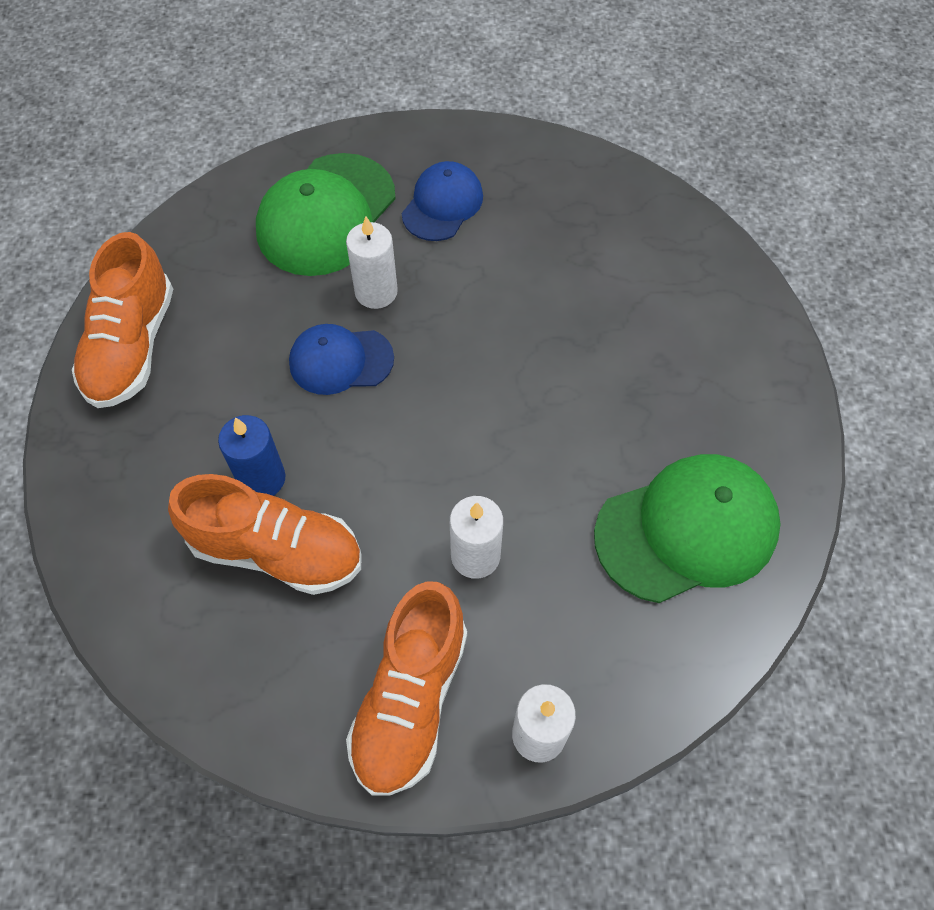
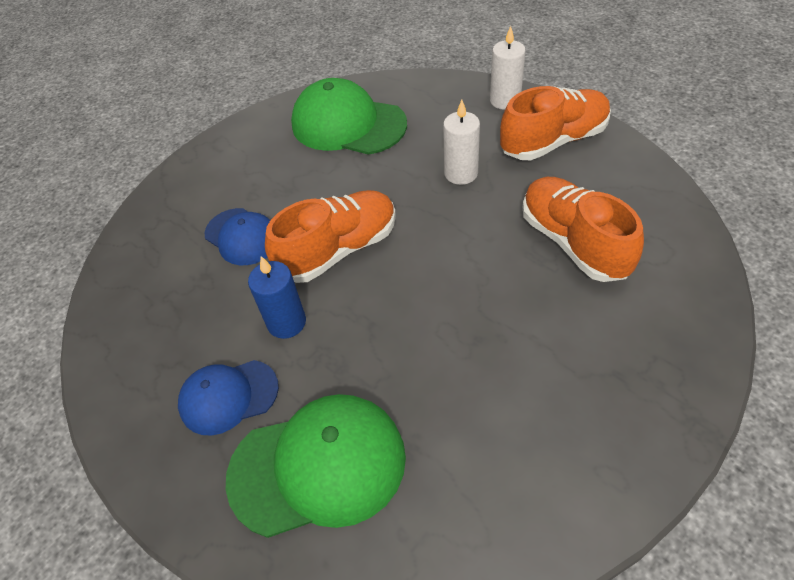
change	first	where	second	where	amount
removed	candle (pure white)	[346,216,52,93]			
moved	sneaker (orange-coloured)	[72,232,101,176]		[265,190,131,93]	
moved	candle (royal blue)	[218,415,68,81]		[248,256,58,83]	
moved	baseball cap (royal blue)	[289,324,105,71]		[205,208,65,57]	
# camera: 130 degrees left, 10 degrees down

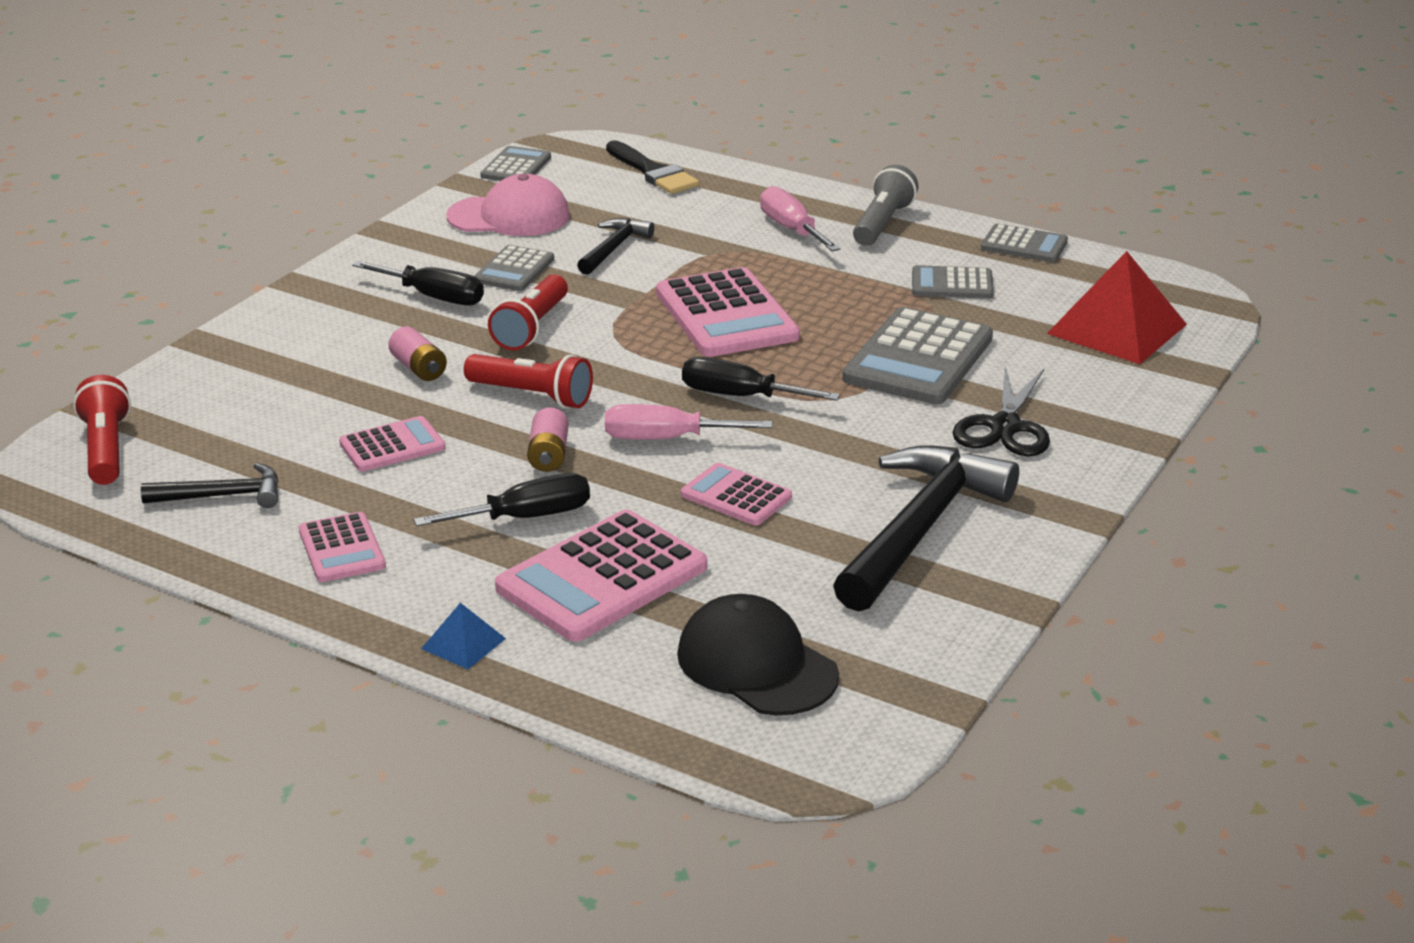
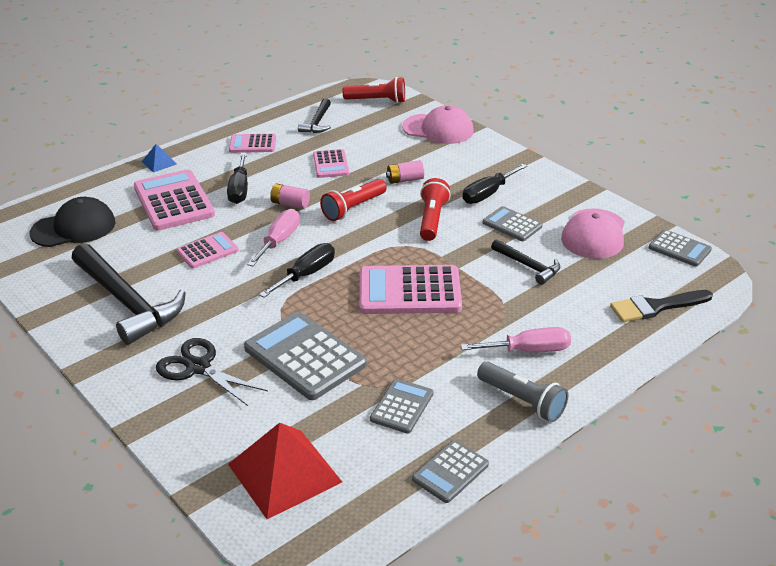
change	first	where	second	where	amount
added			baseball cap (rose-pink)	[402,105,72,39]	
turned	torch (red)	[488,274,80,77]		[420,178,31,63]	60 degrees clockwise
# camera: 110 degrees right, 5 degrees up

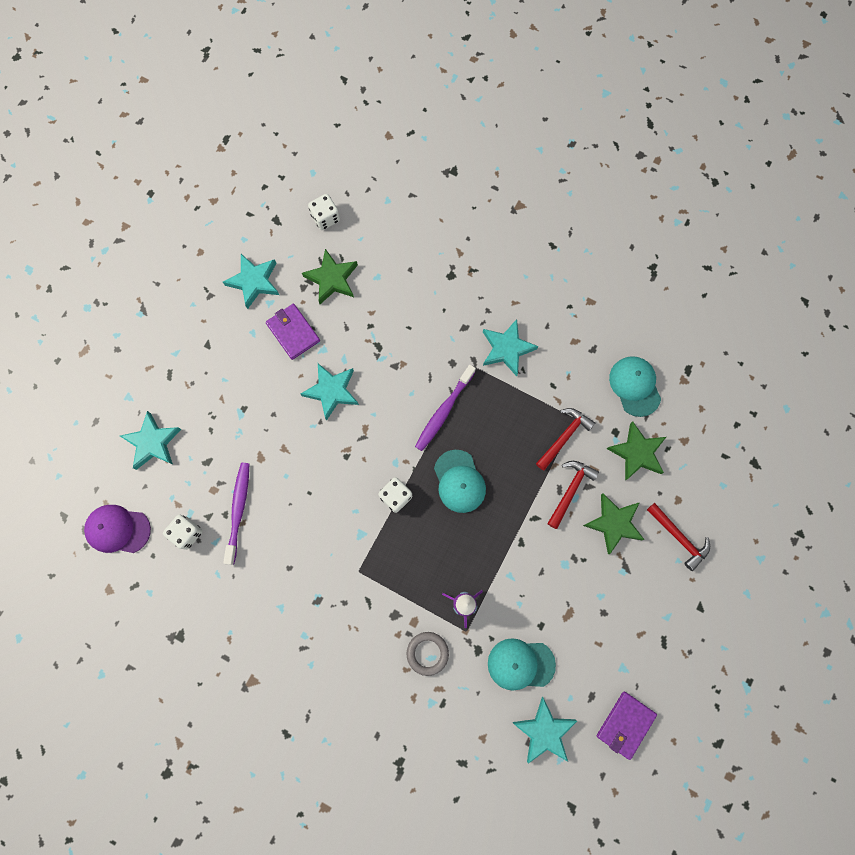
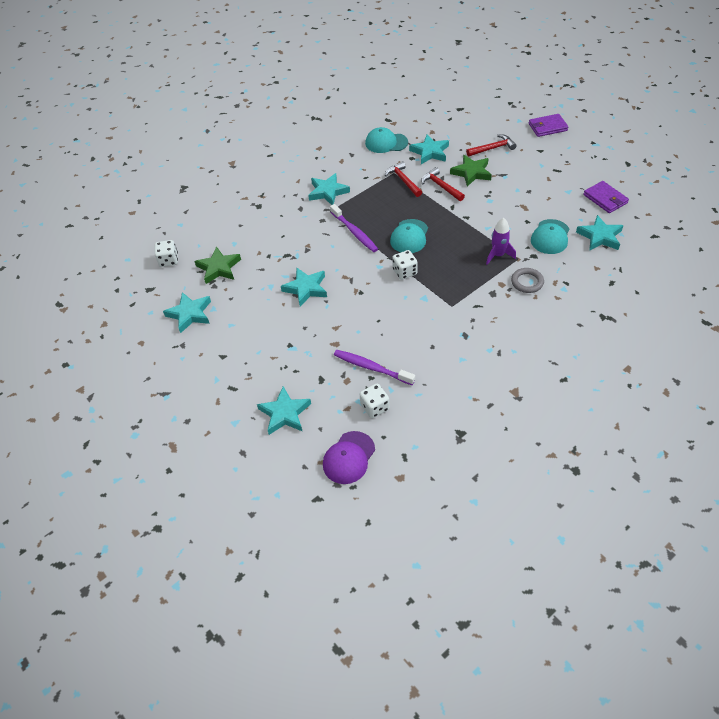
change	first	where	second	where	amount
moved	wallet (violet)	[266,304,54,56]		[529,114,40,23]	
recoloured	star shape (green)	[607,421,59,60]	star shape (teal)	[409,135,40,29]	
turned	baseball cap (teal)	[434,450,52,63]		[390,219,38,34]	105 degrees clockwise
# camera: 65 degrees left, 25 degrees down

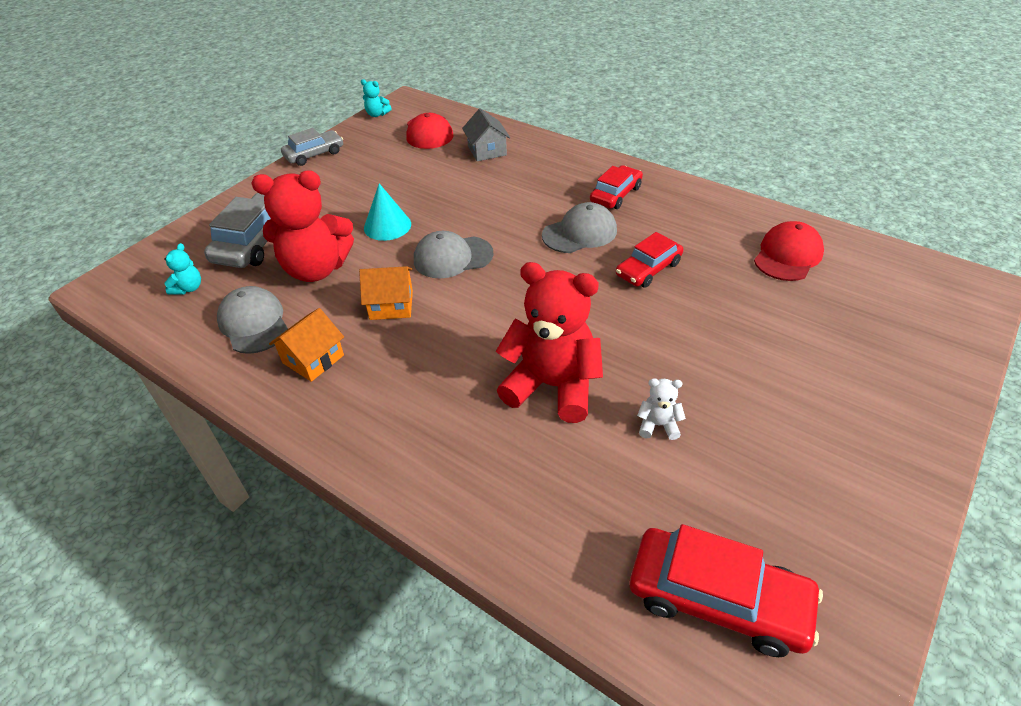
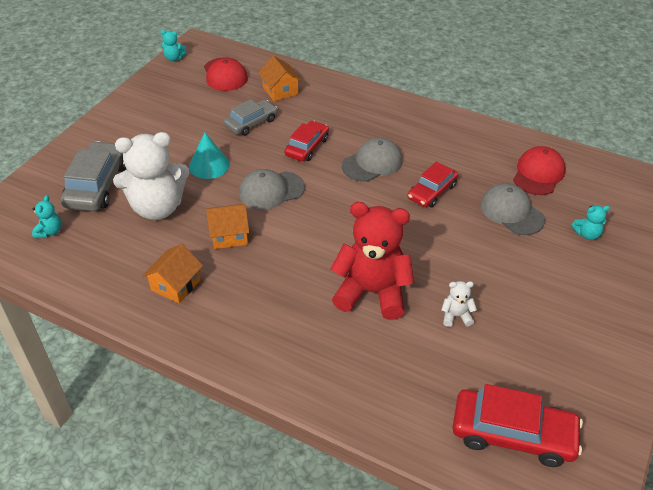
change	first	where	second	where	amount
added			teddy (teal)	[571,205,39,35]	
moved	baseball cap (ash-grey)	[217,286,71,68]		[480,183,65,52]	
moved	automobile (ash-grey)	[281,128,62,38]		[224,99,54,37]	
moved	automobile (red)	[590,165,53,44]		[284,121,45,40]	
recoloured	teddy (red)	[251,171,103,111]	teddy (pure white)	[113,132,76,88]	
recoloured	house (ash-grey)	[462,108,49,53]	house (orange-coloured)	[258,56,44,45]	
# camera: 10 degrees left, 0 degrees up

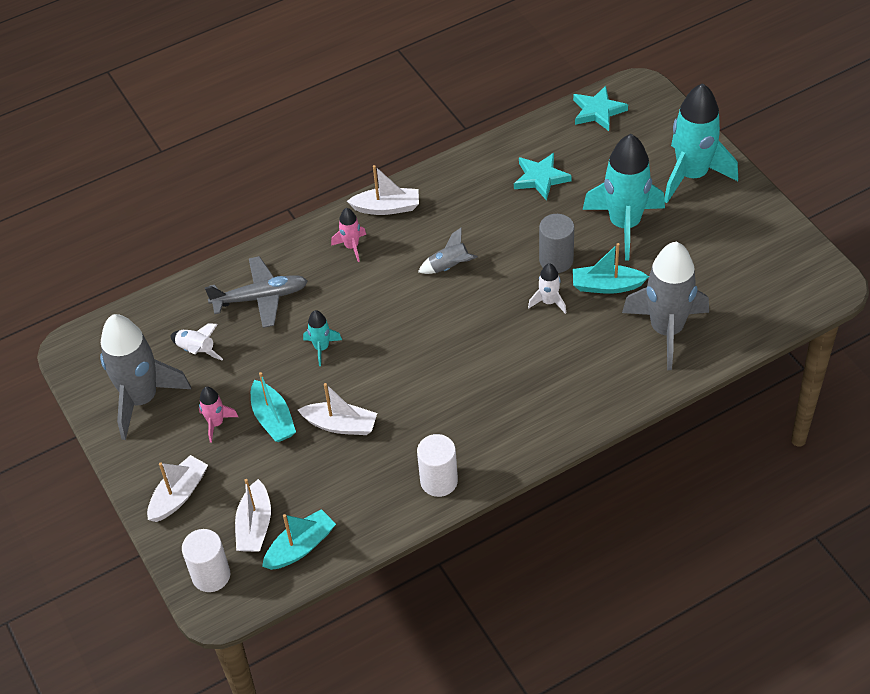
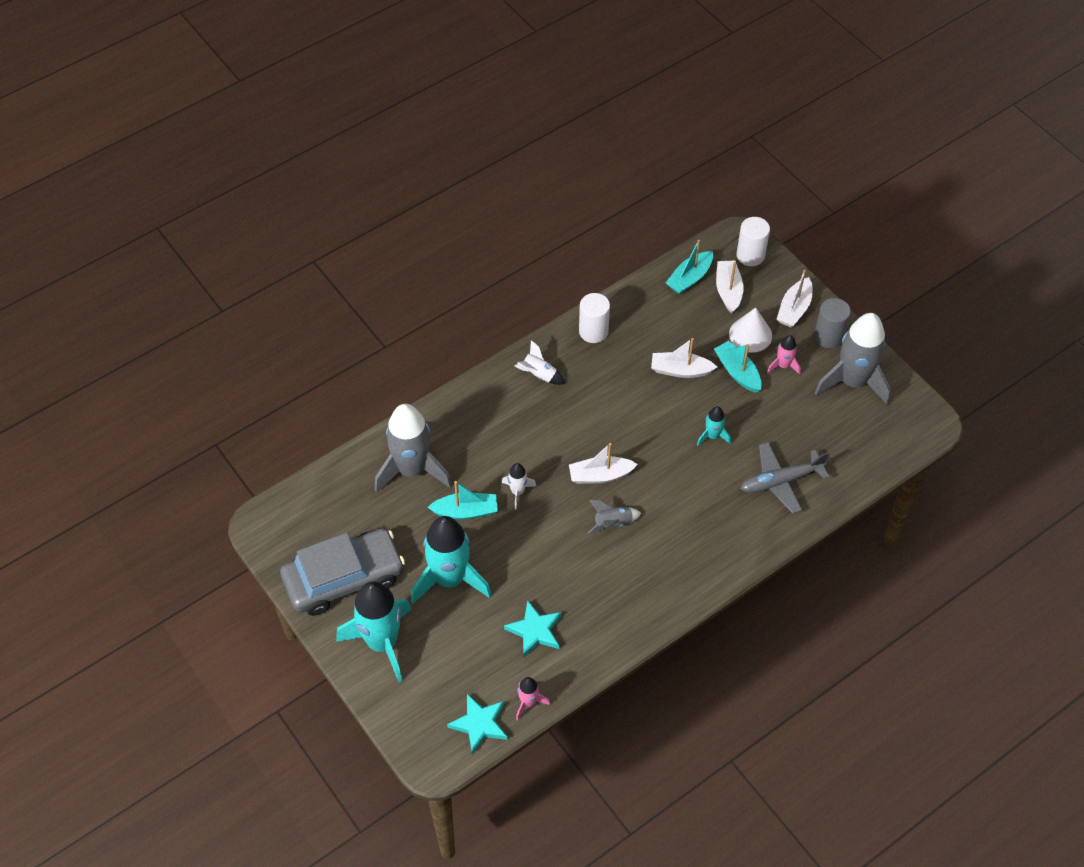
change	first	where	second	where	amount
added			automobile (ash-grey)	[280,528,125,88]	
added			solid cone (pure white)	[729,307,43,46]	
moved	toy rocket (pure white)	[170,323,53,37]		[514,340,51,45]	
moved	toy rocket (rose-pink)	[331,208,35,54]		[516,677,34,43]	
moved	boat (pure white)	[347,165,72,50]		[569,443,69,41]	
moved	solid cylinder (ash-grey)	[539,214,35,59]		[814,298,37,50]	
# camera: 170 degrees right, 5 degrees up

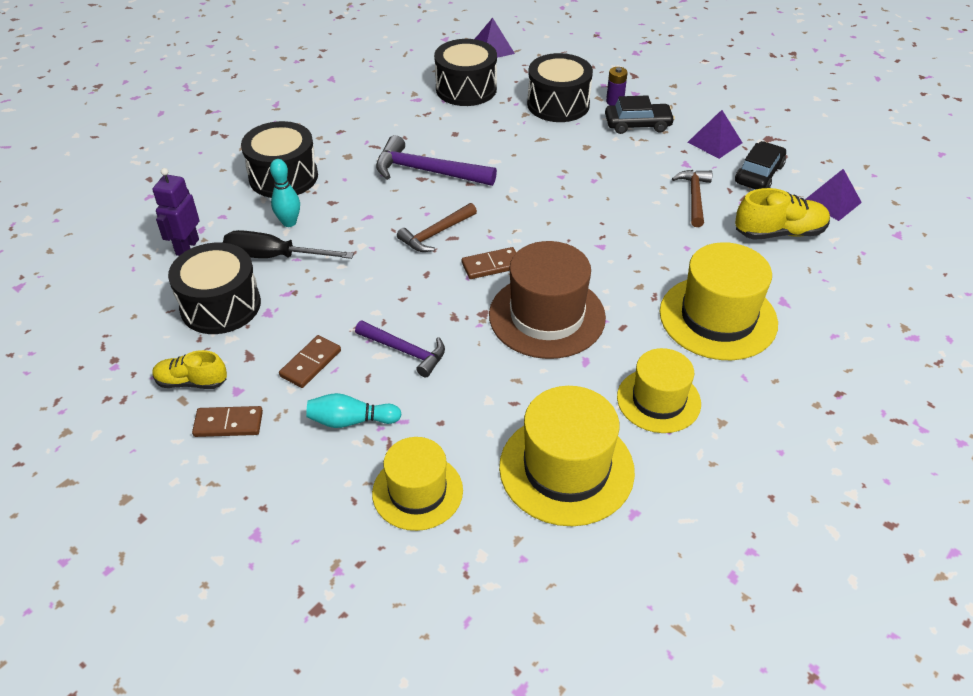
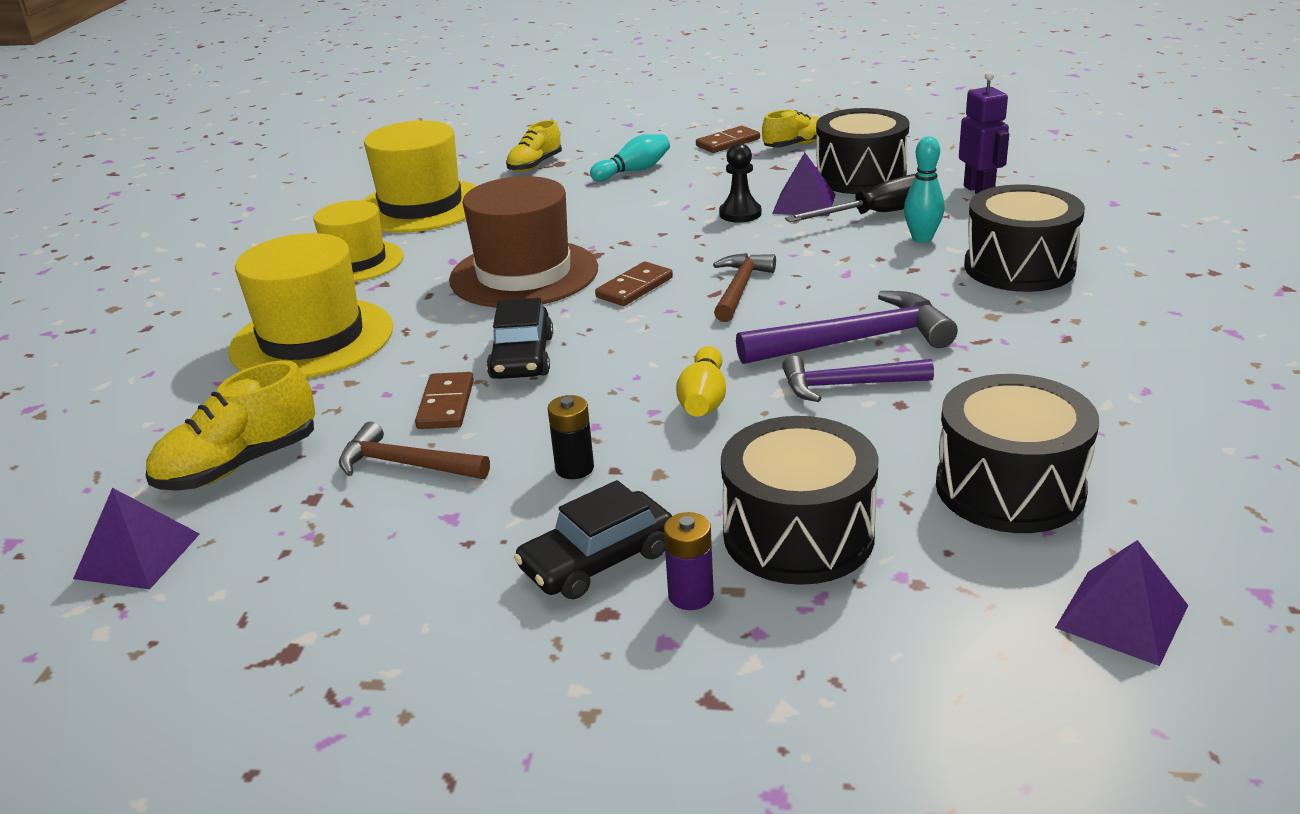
change	first	where	second	where	amount
added			AA battery (ebony)	[548,395,46,84]	
added			skittle (golden)	[676,346,50,71]	
added			game pawn (ebony)	[719,143,43,80]	
moved	domino tile (dark brown)	[279,335,62,53]		[415,372,59,57]	
moved	claw hammer (violet)	[355,321,90,57]		[782,356,152,46]	
moved	pyramid (violet)	[688,110,54,49]		[772,152,64,64]	
moved	automobile (ebony)	[735,141,51,48]		[487,298,66,81]	
replaced	top hat (golden)	[372,437,91,94]	sneaker (golden)	[506,120,56,52]	
turned	claw hammer (dark brown)	[672,170,40,57]		[339,422,151,57]	135 degrees clockwise
# camera: 150 degrees right, 15 degrees down

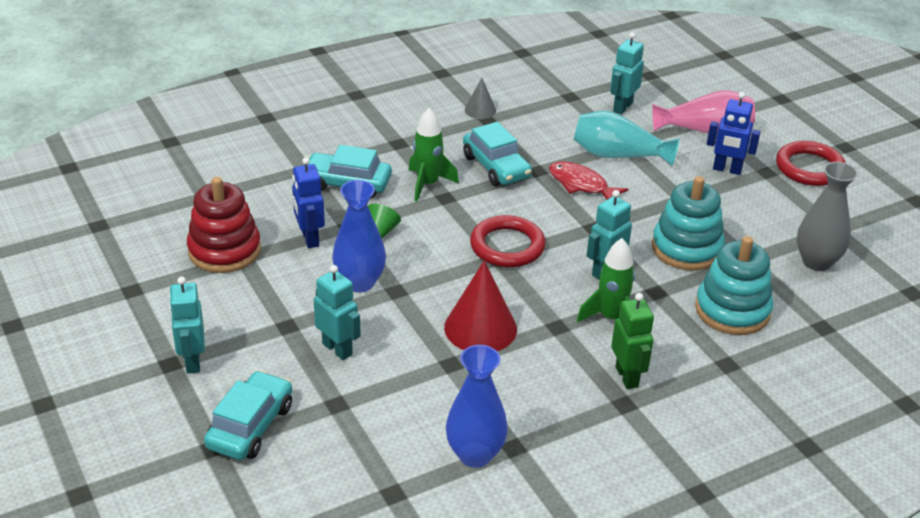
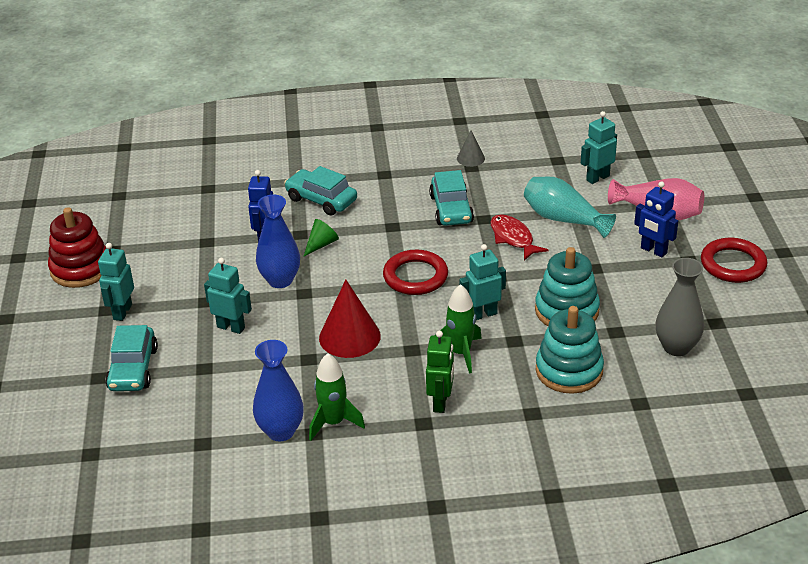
change	first	where	second	where	amount
moved	ring stacker (red)	[187,177,74,96]		[48,207,58,81]	
moved	toy rocket (green)	[409,108,50,94]		[309,353,56,88]	
turned	automobile (teal)	[204,371,88,89]		[105,325,53,66]	135 degrees clockwise
turned	toy robot (teal)	[314,265,47,95]		[204,258,48,76]	45 degrees counterclockwise
# camera: 25 degrees right, 0 degrees up

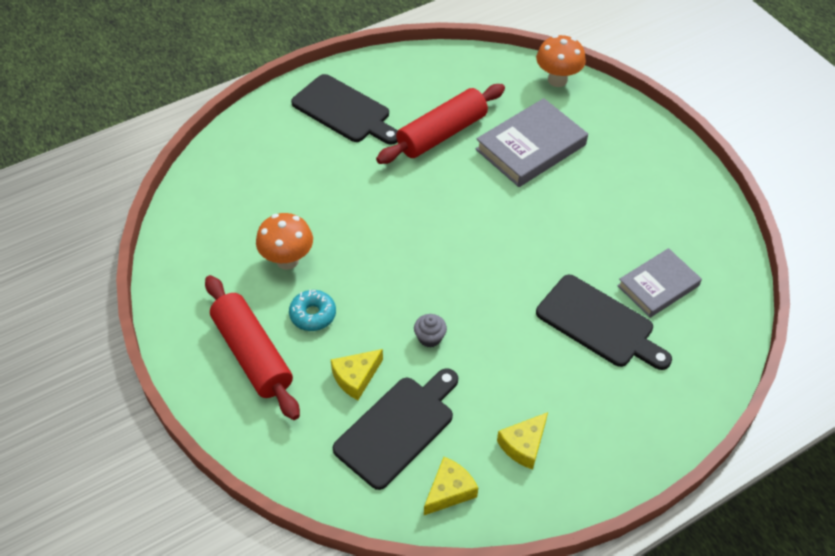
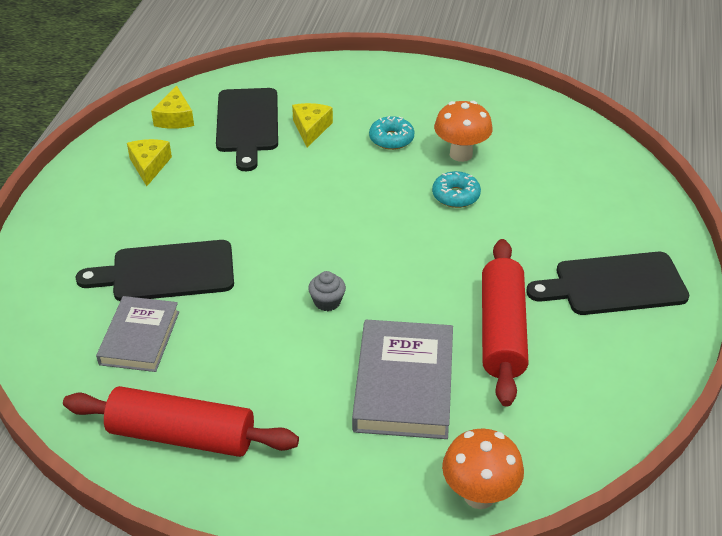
change	first	where	second	where	amount
added			donut (teal)	[432,171,49,37]	
moved	pastry roller (red)	[205,275,95,145]		[63,386,236,71]	
moved	muffin (ash-grey)	[414,314,33,34]		[308,271,38,40]	
# camera: 135 degrees right, 10 degrees down

